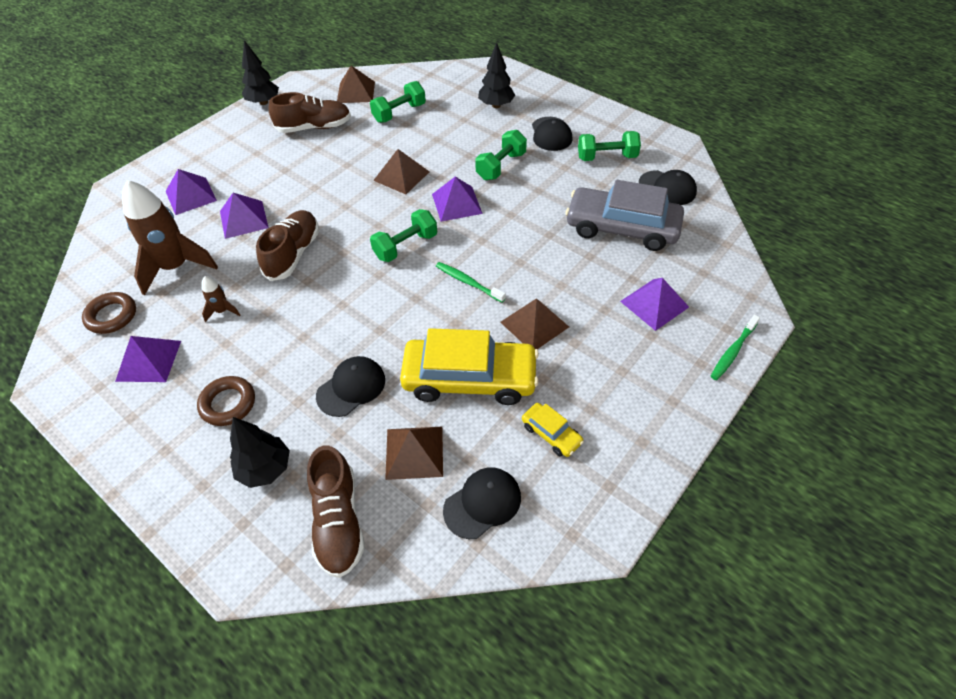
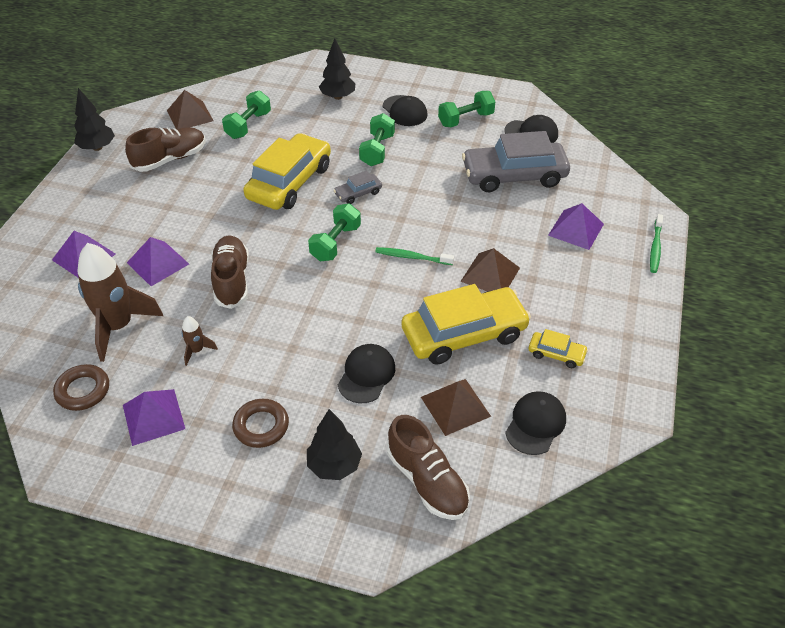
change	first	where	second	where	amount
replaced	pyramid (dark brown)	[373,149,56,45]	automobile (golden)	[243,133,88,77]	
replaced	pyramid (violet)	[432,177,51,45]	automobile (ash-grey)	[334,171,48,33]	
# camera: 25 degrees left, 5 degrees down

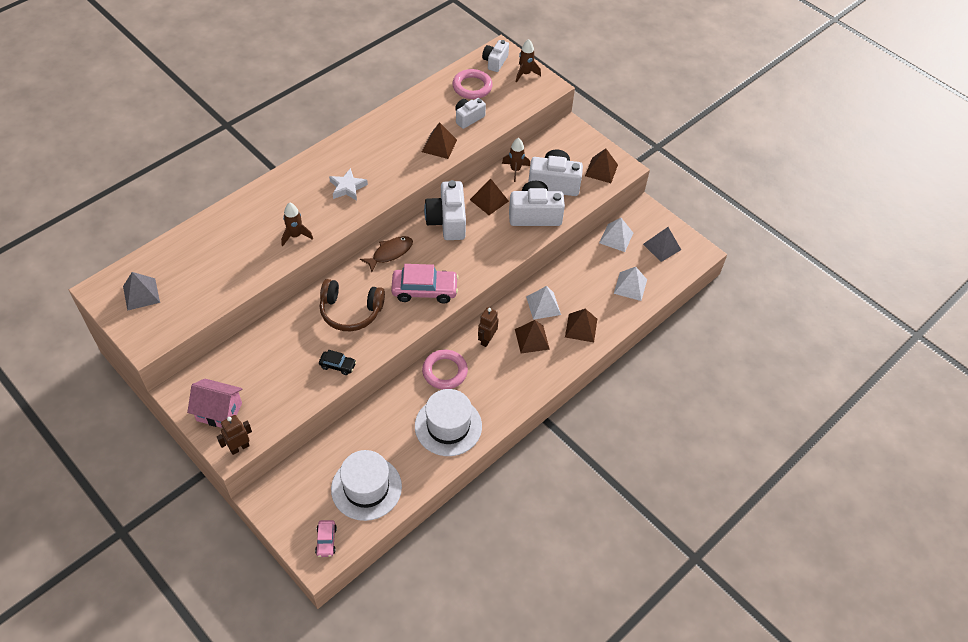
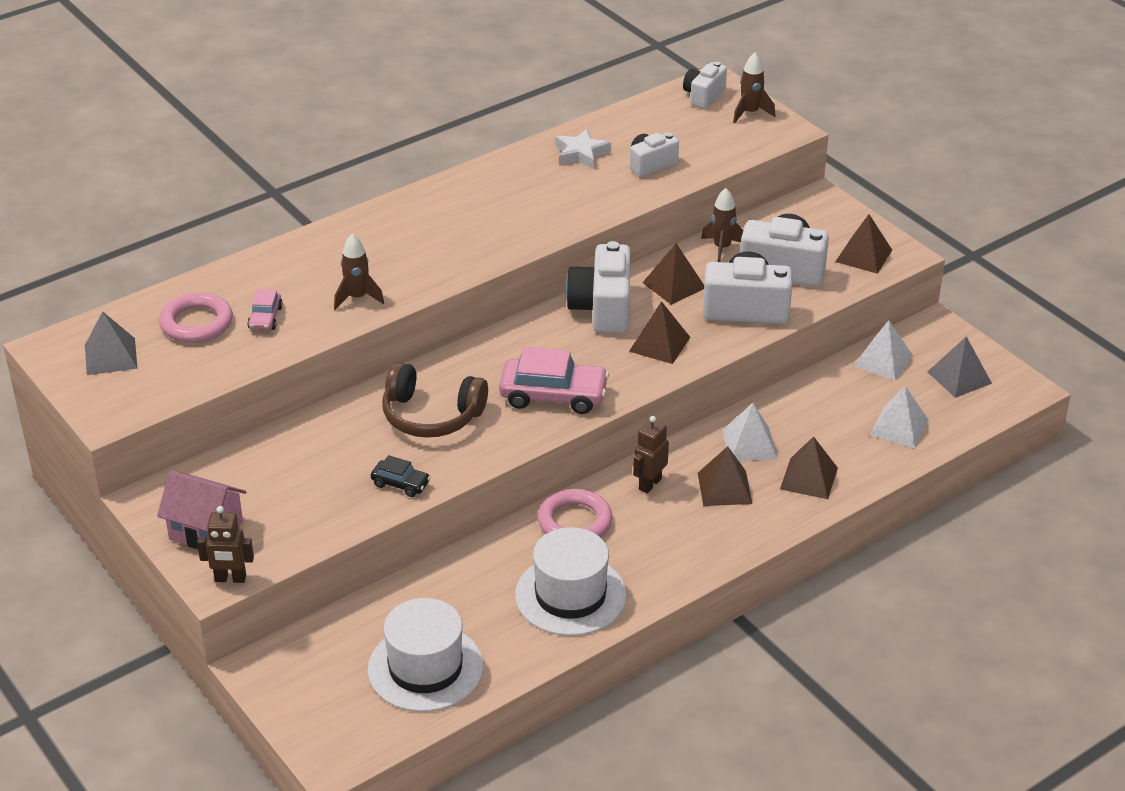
change	first	where	second	where	amount
removed	toy fish (dark brown)	[360,236,53,36]			
moved	automobile (rose-pink)	[315,520,22,37]		[247,289,36,41]	
moved	star shape (pure white)	[329,168,39,33]		[555,128,56,41]	
moved	pyramid (dark brown)	[422,122,35,37]		[629,301,61,63]	
moved	ring (rose-pink)	[452,69,41,30]		[159,292,74,51]	
turned	toy robot (dark brown)	[217,415,35,40]		[197,506,57,77]	150 degrees counterclockwise
# camera: 10 degrees right, 15 degrees down

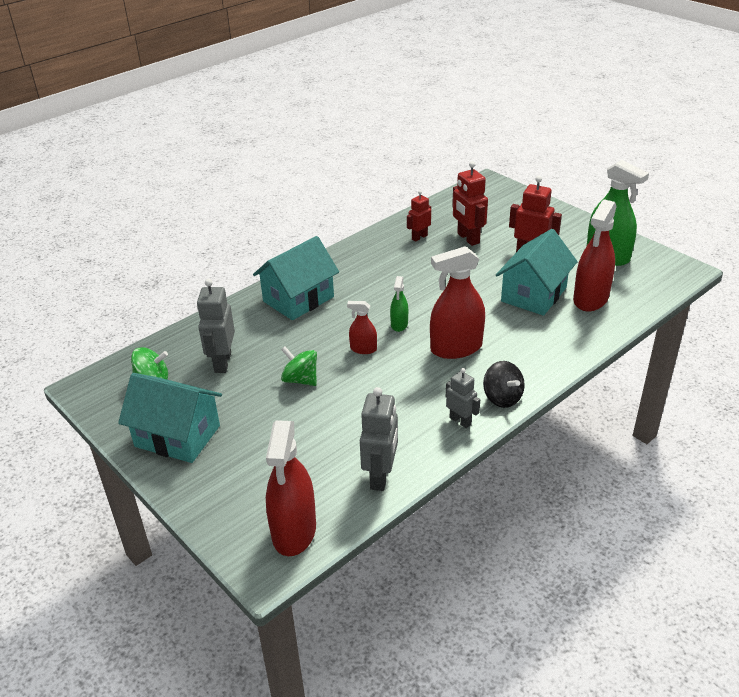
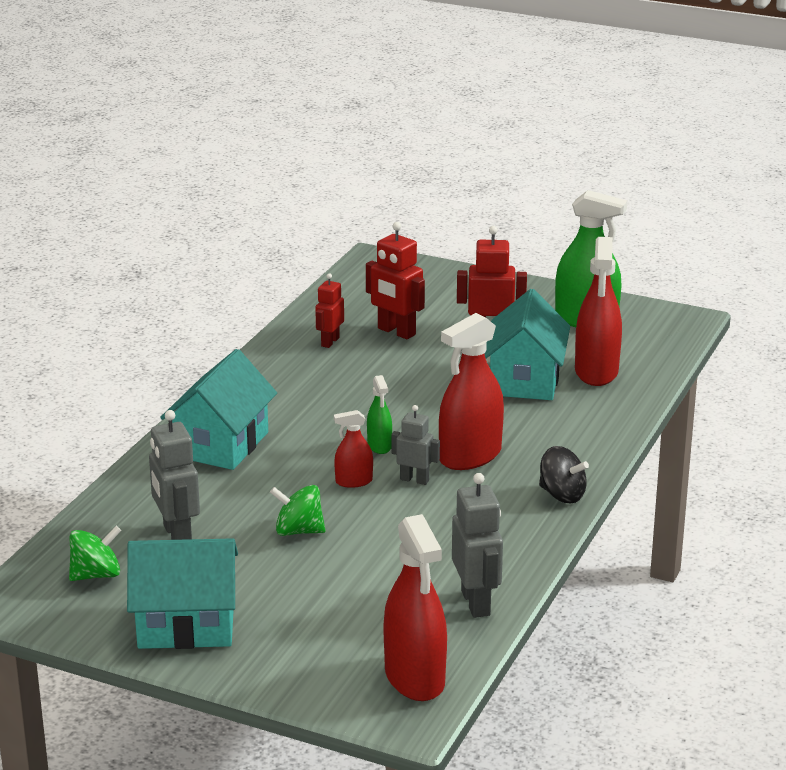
change	first	where	second	where	amount
moved	toy robot (ash-grey)	[446,368,34,60]		[392,405,48,80]	
# camera: 25 degrees left, 10 degrees down

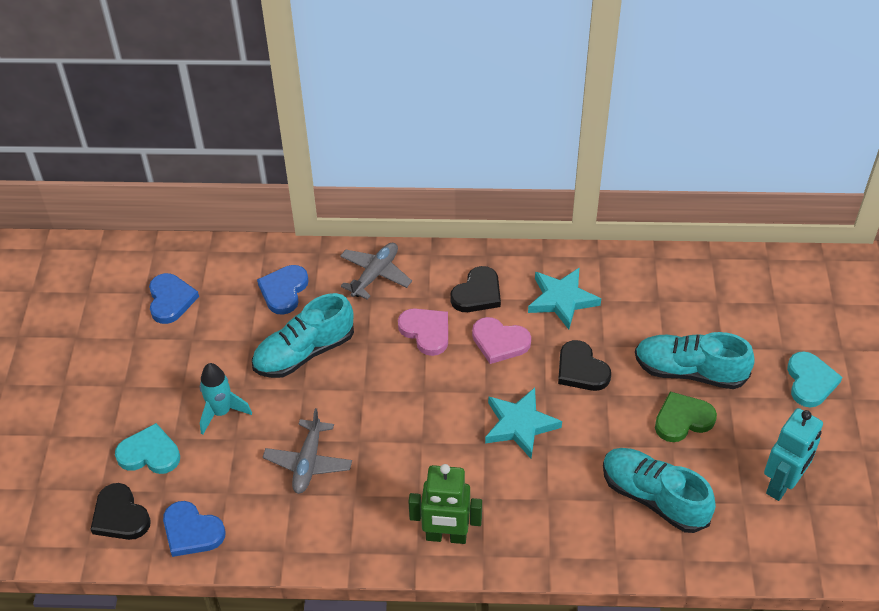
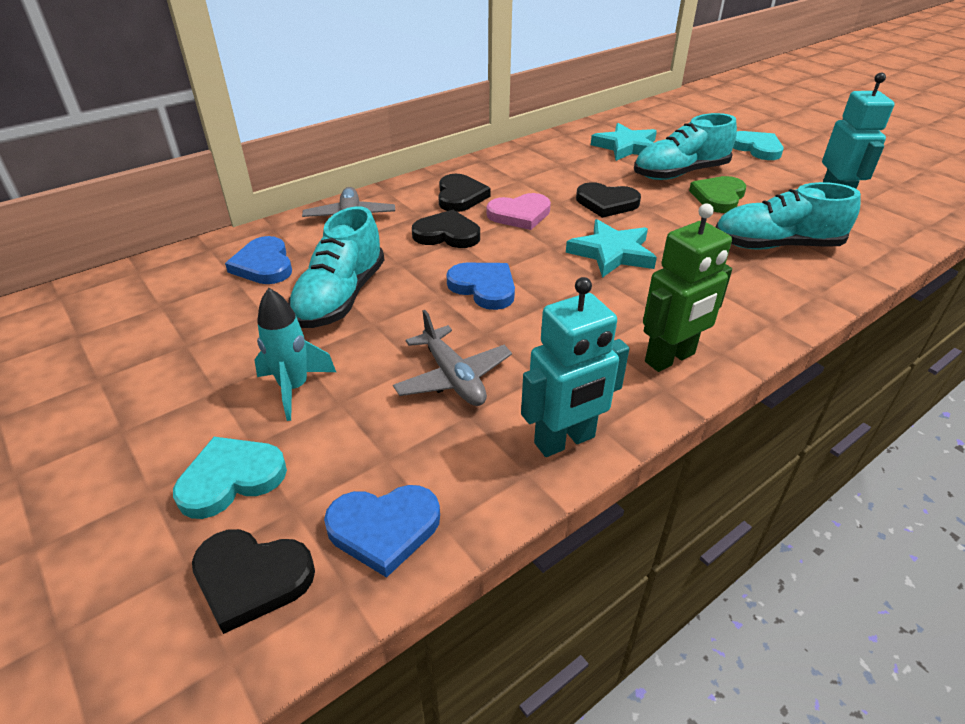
change	first	where	second	where	amount
added			toy robot (teal)	[521,277,108,180]	
moved	heart (royal blue)	[149,273,50,51]		[446,263,69,47]	
moved	star shape (teal)	[528,267,73,62]		[591,123,66,38]	
recoloured	heart (rose-pink)	[398,308,50,48]	heart (ebony)	[412,210,68,38]	
# camera: 40 degrees left, 10 degrees down

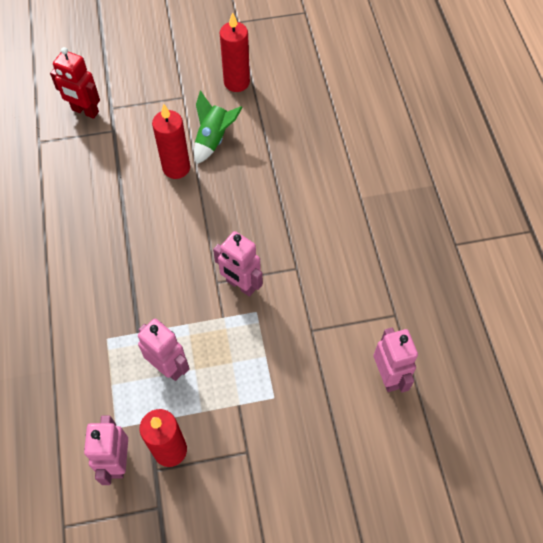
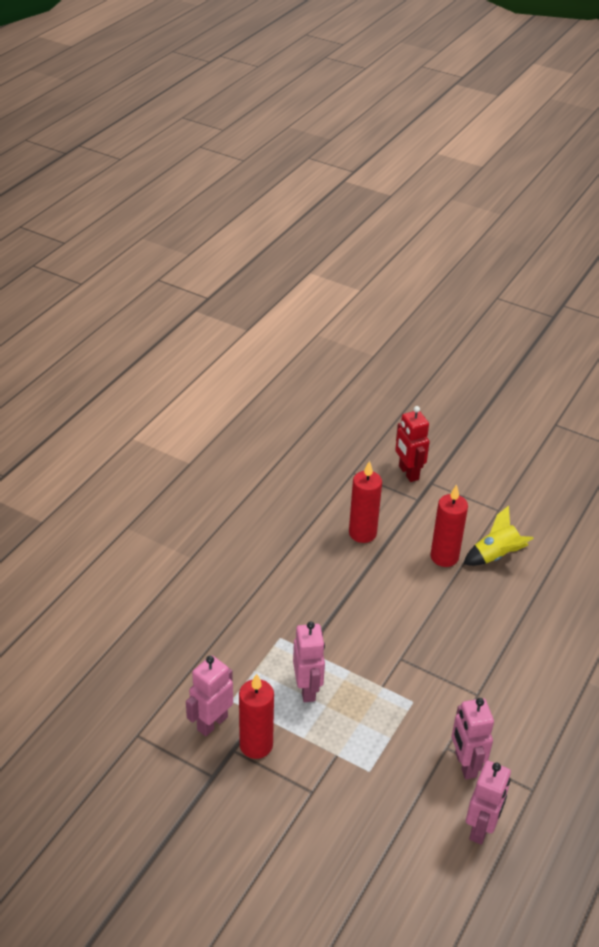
change	first	where	second	where	amount
moved	toy robot (rose-pink)	[213,231,50,66]		[452,698,42,81]	
moved	candle (red)	[220,12,30,80]		[349,461,33,82]	
recoloured	toy rocket (green)	[194,90,49,74]	toy rocket (golden)	[463,506,71,60]	
# camera: 40 degrees right, 20 degrees down

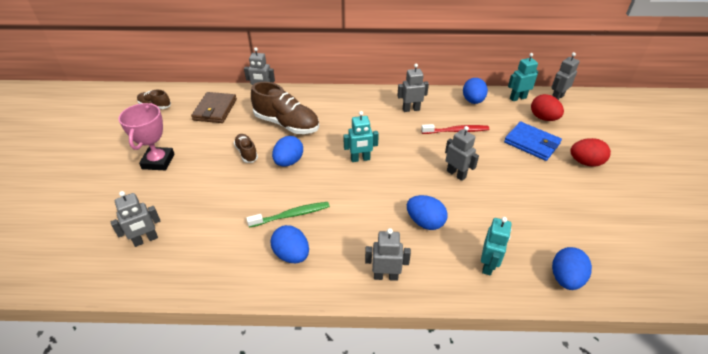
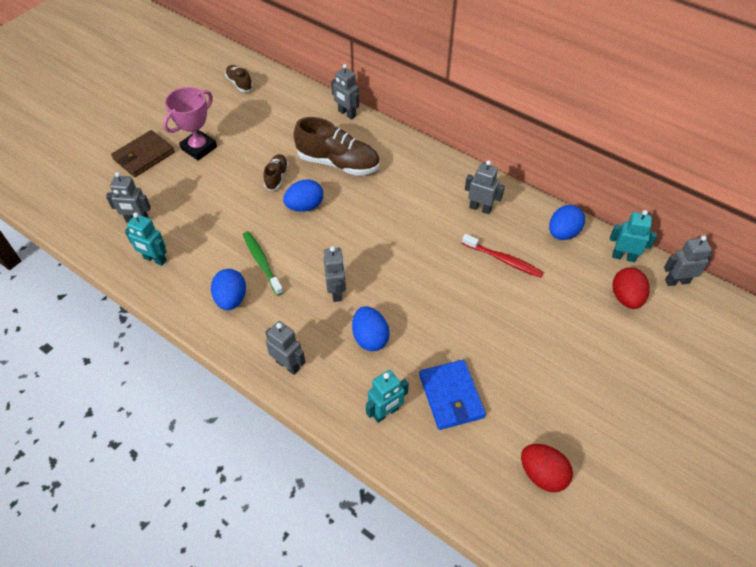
change	first	where	second	where	amount
removed	egg shape (royal blue)	[552,247,40,43]			
moved	wallet (dark brown)	[191,92,46,31]		[111,130,64,47]	
moved	toy robot (teal)	[343,111,36,51]		[125,212,42,54]	
moved	toy robot (ash-grey)	[445,126,34,55]		[324,246,22,56]	
moved	wallet (royal blue)	[504,122,58,39]		[419,360,67,70]	
moved	egg shape (red)	[570,138,41,29]		[521,444,52,48]	
turned	dental brush (green)	[246,202,84,26]		[243,231,41,65]	135 degrees counterclockwise
turned	sneaker (dark brown)	[251,82,68,52]		[294,117,86,59]	45 degrees counterclockwise
# camera: 35 degrees right, 10 degrees up

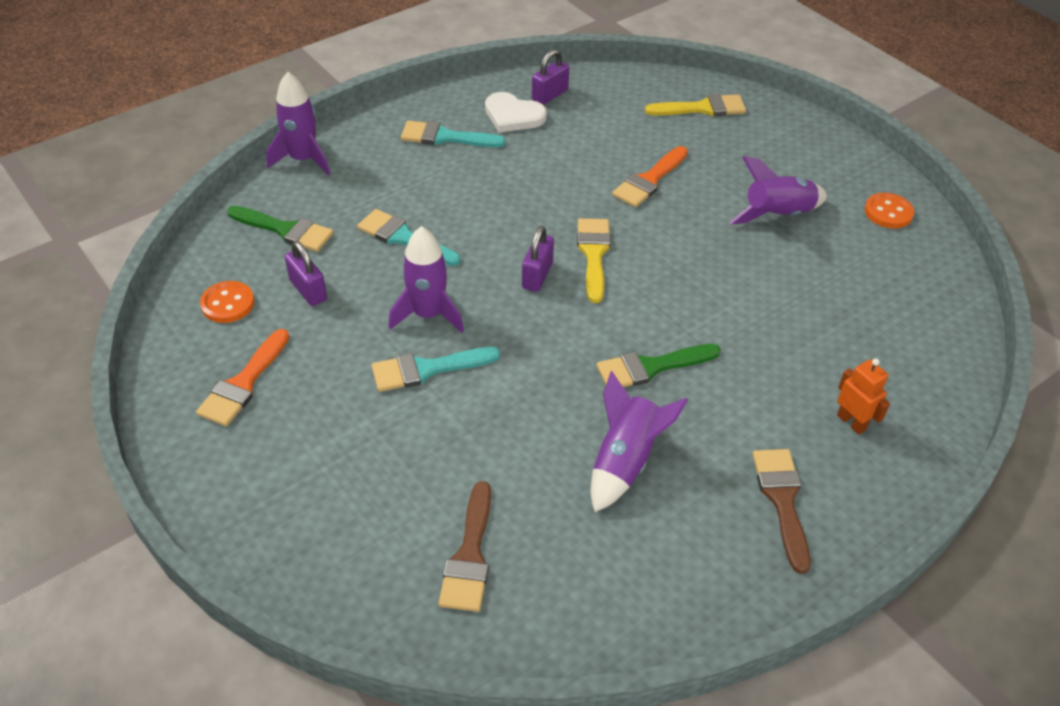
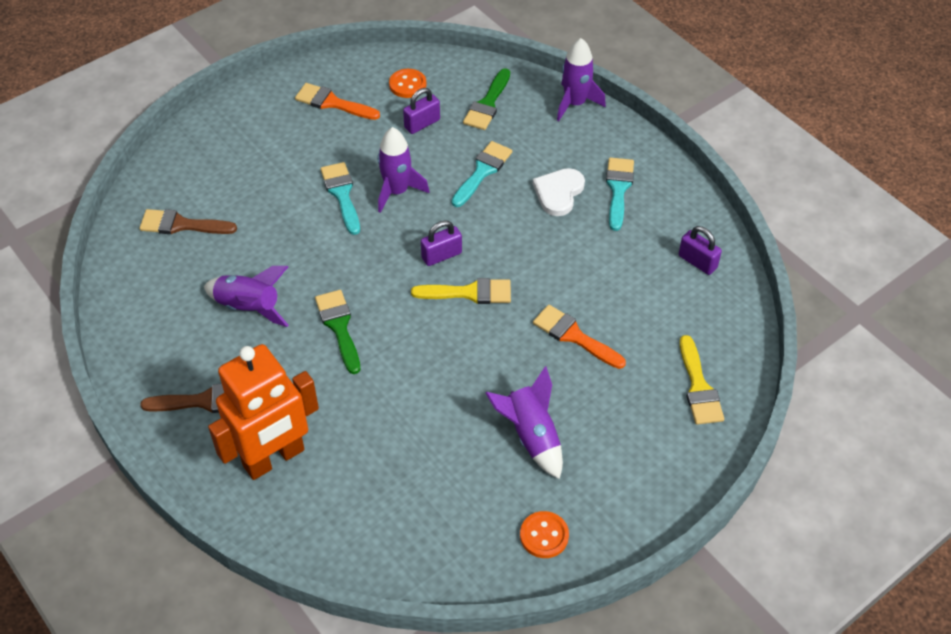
change	first	where	second	where	amount
moved	heart (pure white)	[485,92,62,41]		[533,168,52,48]	
turned	small lock (violet)	[522,226,32,66]		[421,221,41,45]	45 degrees counterclockwise
resized	toy robot (orange-coloured)	[837,358,53,77]		[208,344,111,136]	x2.38
# camera: 90 degrees right, 5 degrees up

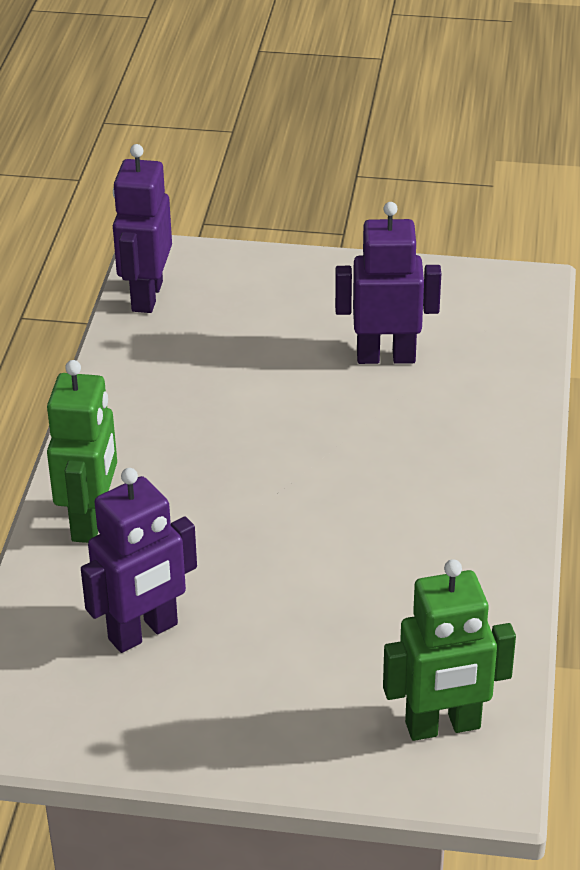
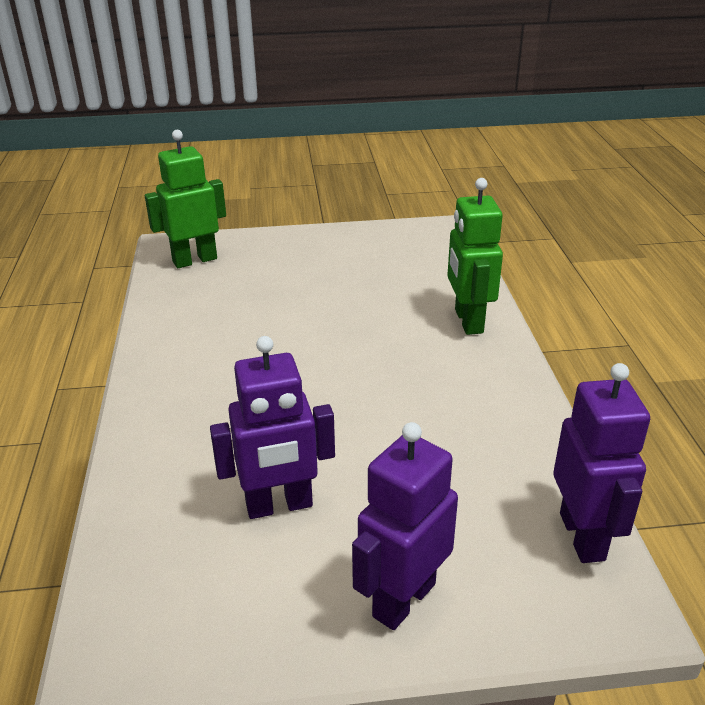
change	first	where	second	where	amount
moved	toy robot (violet)	[81,468,116,185]		[352,422,106,208]	
# camera: 165 degrees right, 5 degrees down

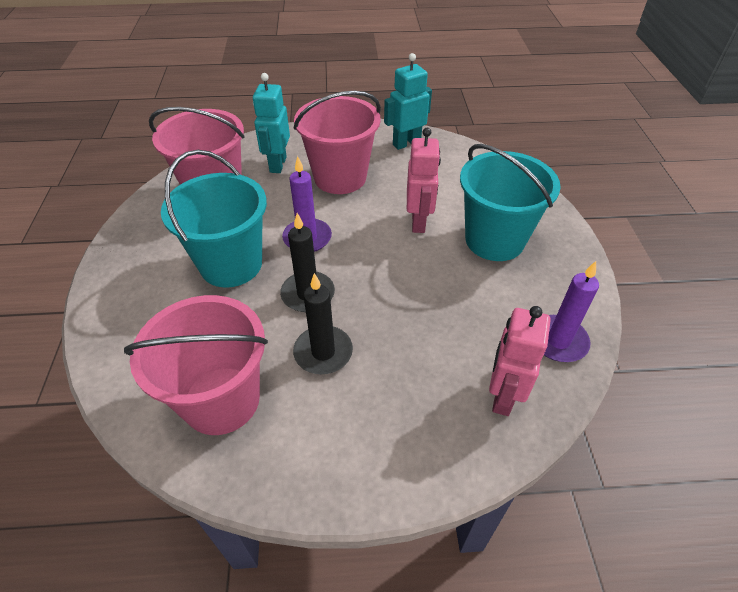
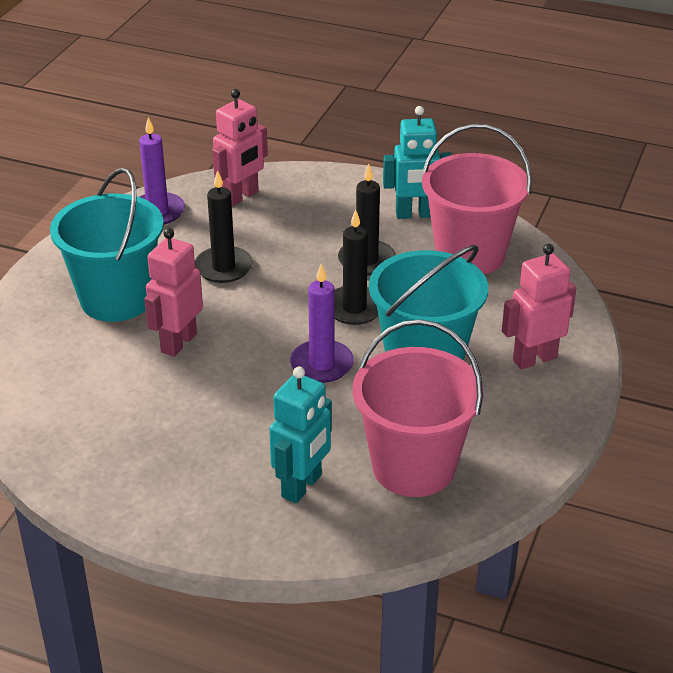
change	first	where	second	where	amount
removed	sand bucket (rose-pink)	[293,91,88,103]			
added			candle (ebony)	[195,170,58,113]	
added			toy robot (rose-pink)	[502,244,74,125]	
moved	toy robot (teal)	[384,53,48,97]		[383,106,68,113]	
# camera: 155 degrees left, 10 degrees down

